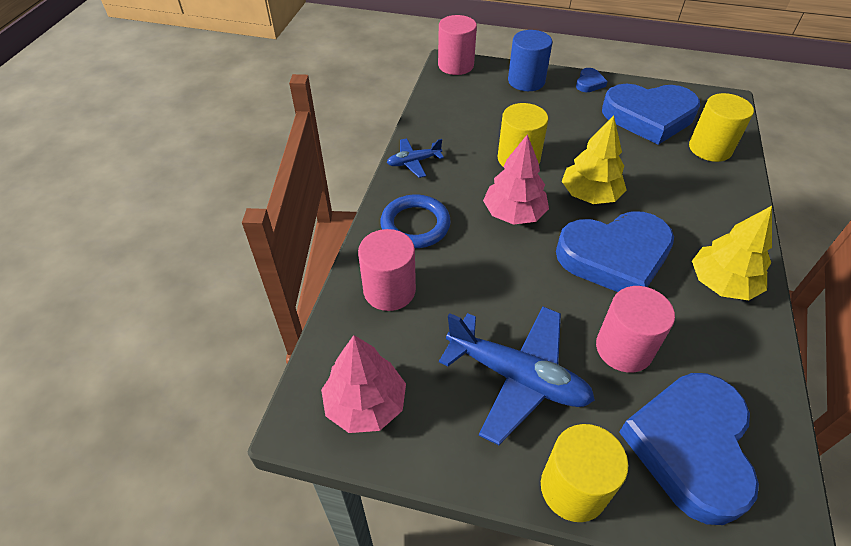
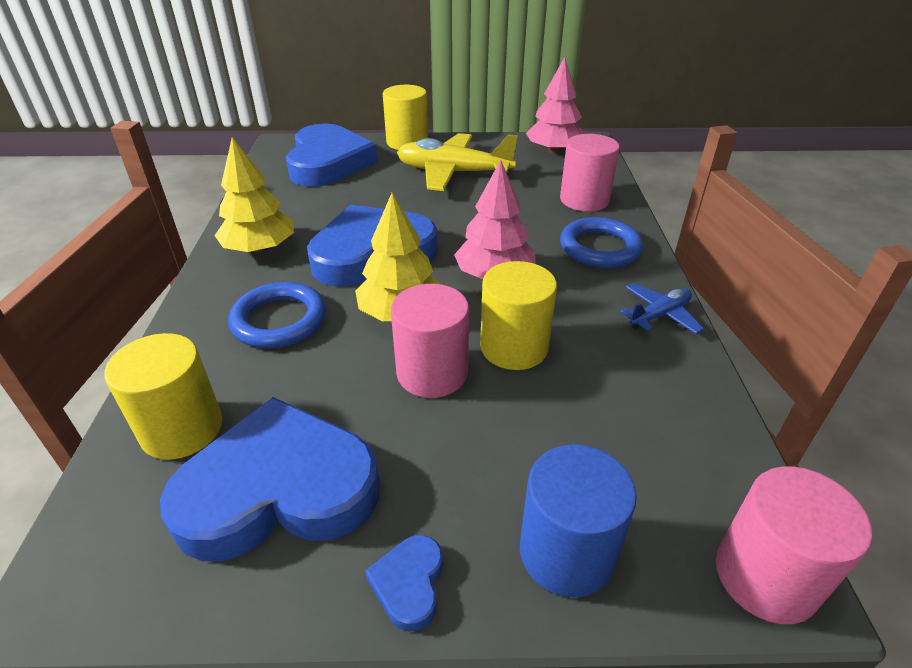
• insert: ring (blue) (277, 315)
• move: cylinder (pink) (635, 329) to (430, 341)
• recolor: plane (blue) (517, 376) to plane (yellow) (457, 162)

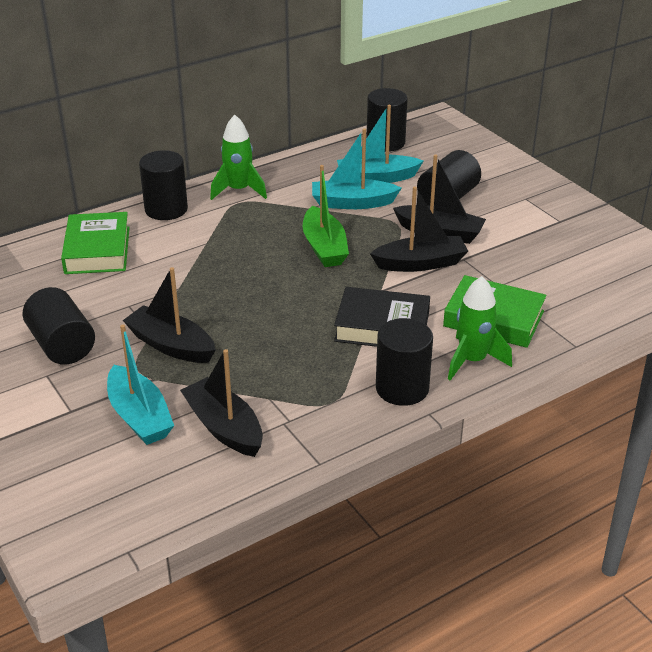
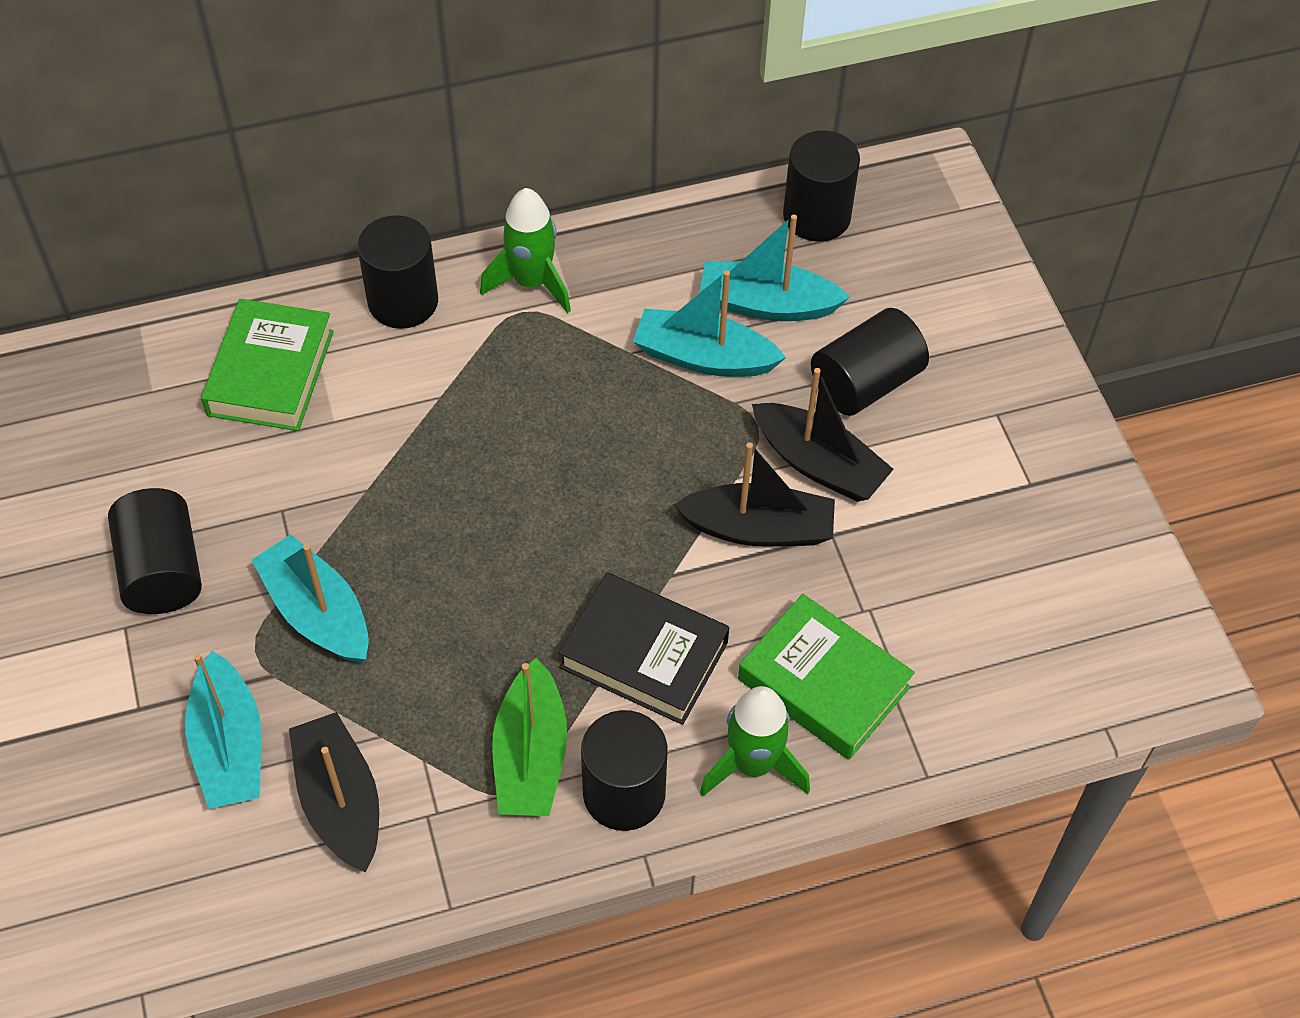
• move: boat (green) (326, 216) to (529, 737)
• recolor: boat (black) (169, 315) to boat (turquoise) (310, 598)

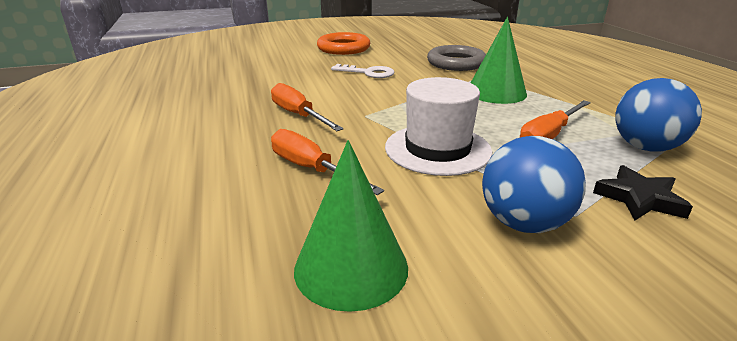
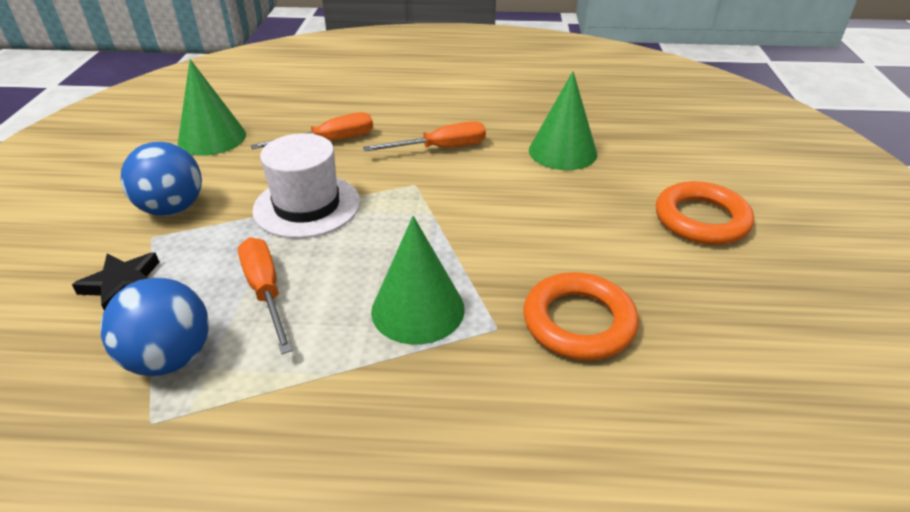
• delete: key (white) (362, 71)
• insert: cone (green) (563, 120)
• recolor: ring (grey) (456, 58) to ring (orange) (581, 316)

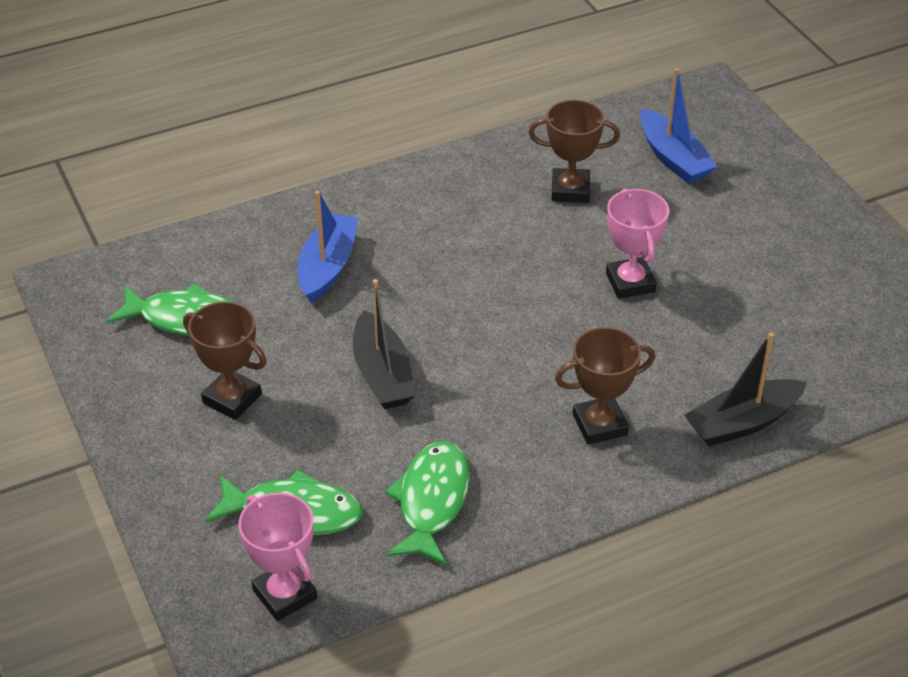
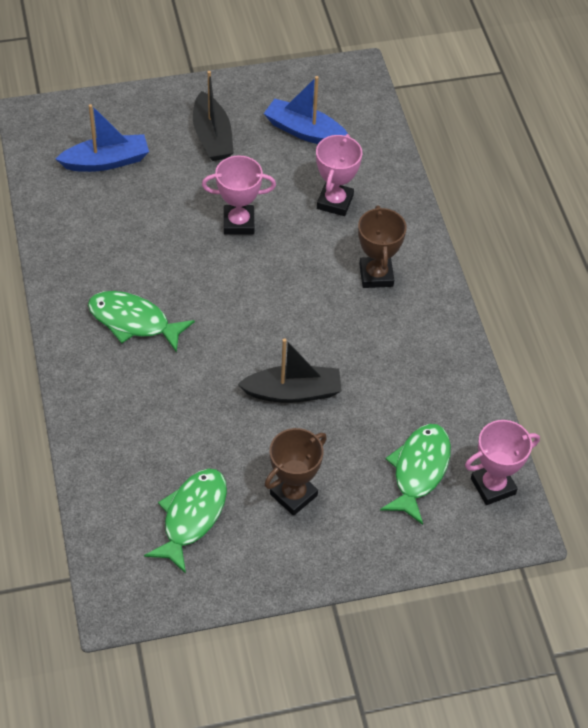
• delete: trophy (brown) (574, 151)
• insert: trophy (pink) (339, 175)
• move: boat (blue) (328, 247) to (306, 110)
• move: fish (green) (427, 503) to (141, 322)
• move: boat (black) (745, 389) to (213, 116)

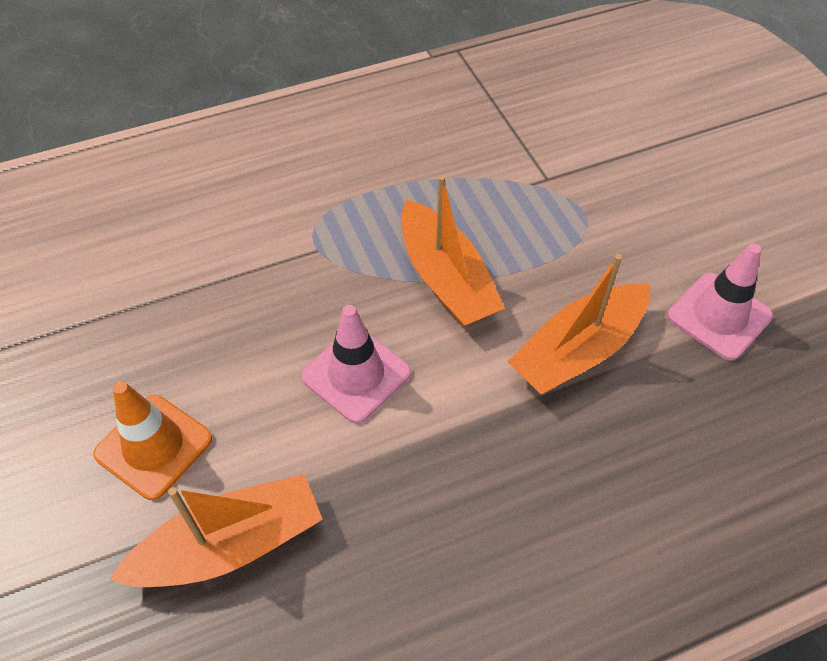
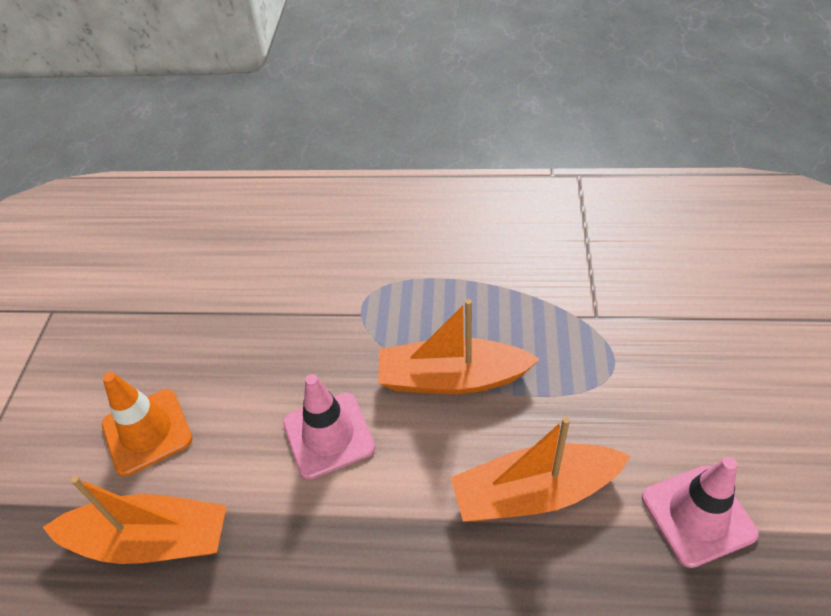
• rotate: boat (orange) (453, 251) = (459, 346) 90 degrees clockwise

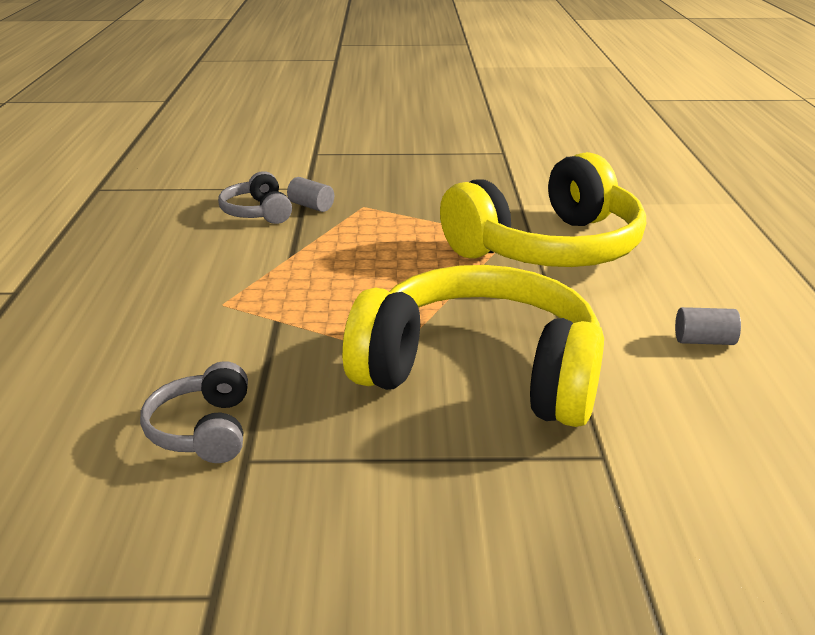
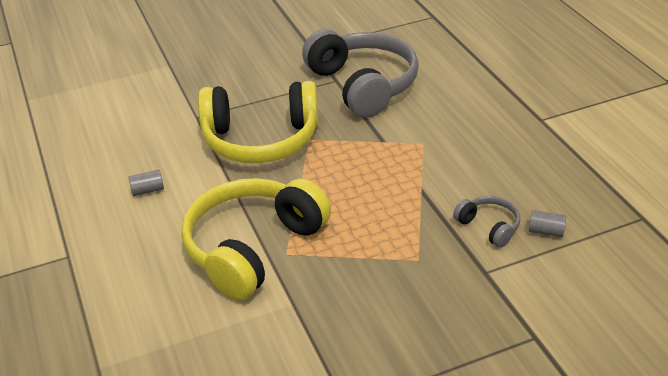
• move: cylinder (grey) (310, 194) to (547, 223)
• resize: headphones (grey) (194, 412) = (360, 73) x2.24

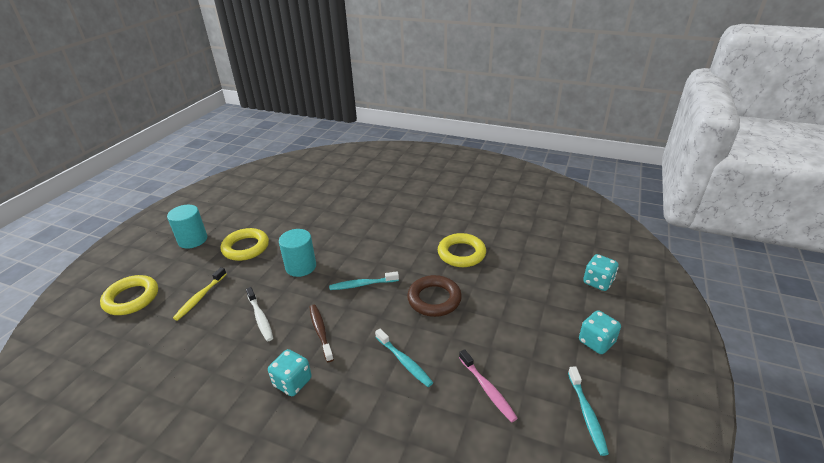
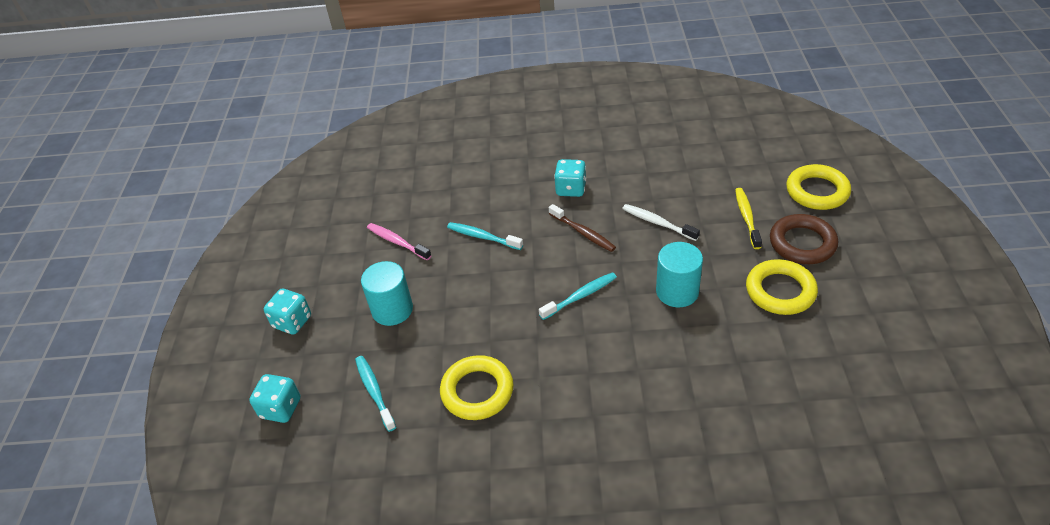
• move: cylinder (turquoise) (187, 227) to (387, 293)
• move: ring (brown) (434, 296) to (804, 239)
• move: toothbrush (turquoise) (588, 411) to (375, 394)

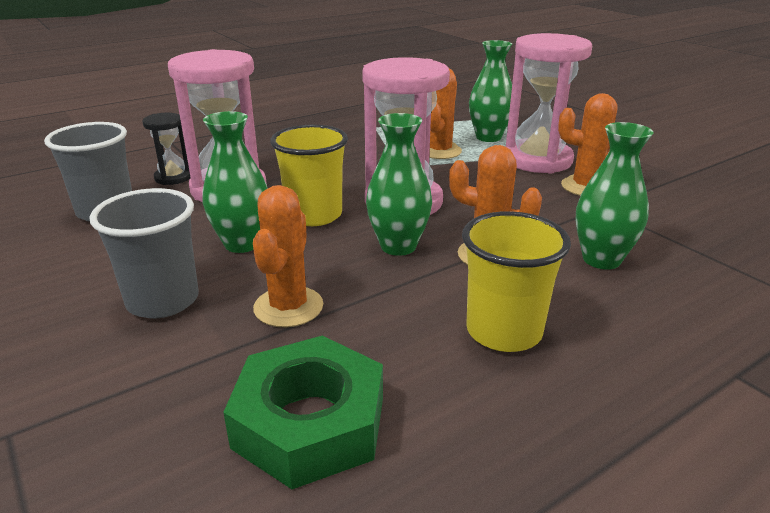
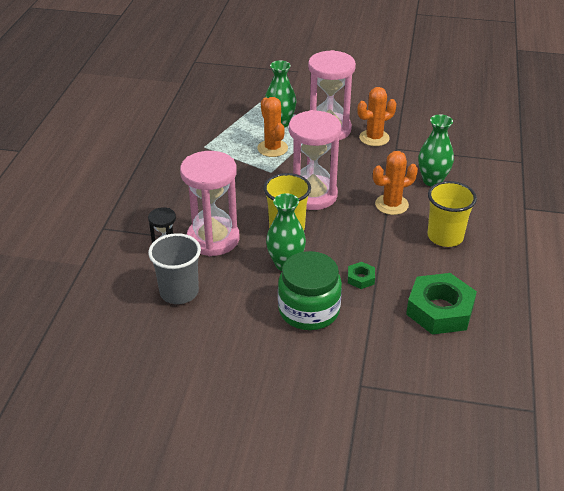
• delete: vase (green) (399, 184)
• replace: cup (grey) (144, 253) to jar (green) (310, 290)
• replace: cactus (orange) (288, 256) to nut (green) (361, 275)

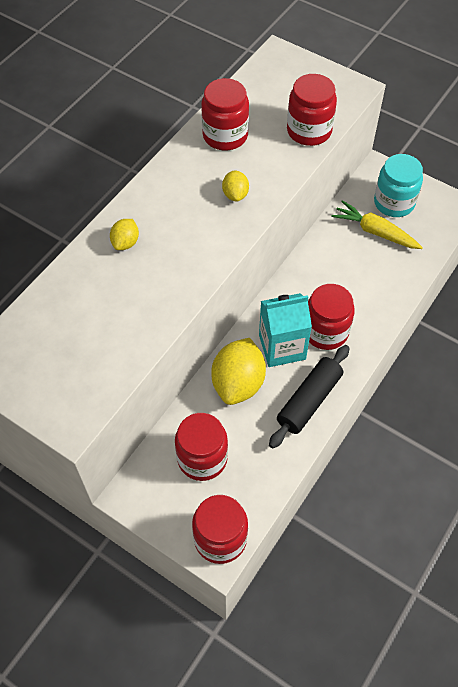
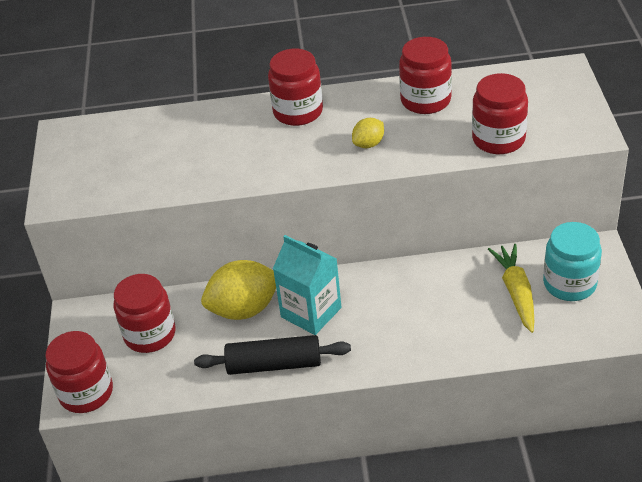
• delete: lemon (yellow) (124, 234)
• move: jar (red) (331, 317) to (295, 87)

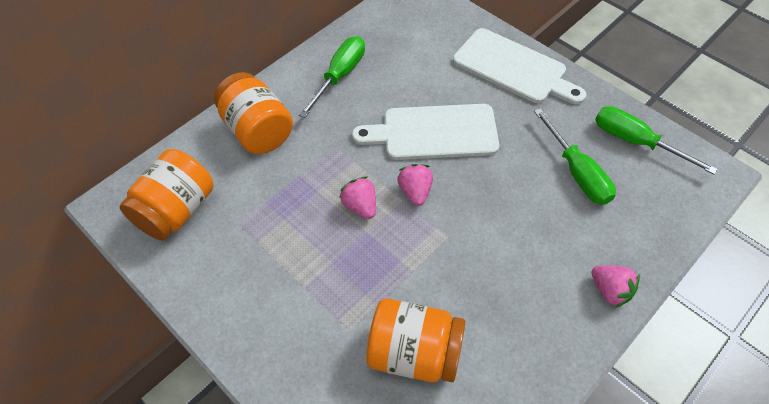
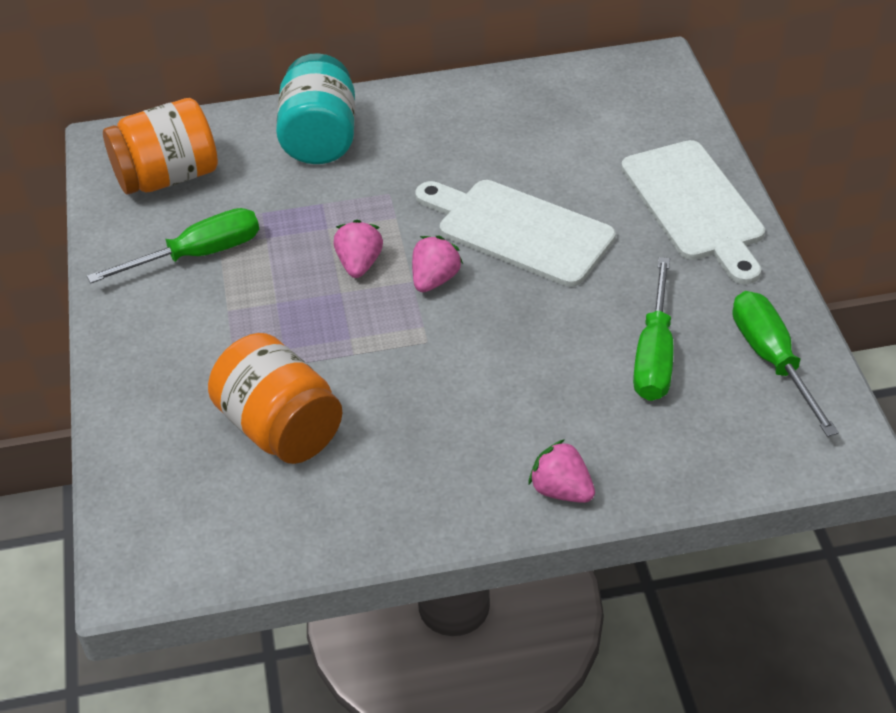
• move: screwdriver (green) (332, 77) to (173, 246)
• recolor: jar (orange) (253, 113) to jar (turquoise) (315, 108)
• rotate: strawberry (pink) (615, 286) = (561, 471) 135 degrees clockwise

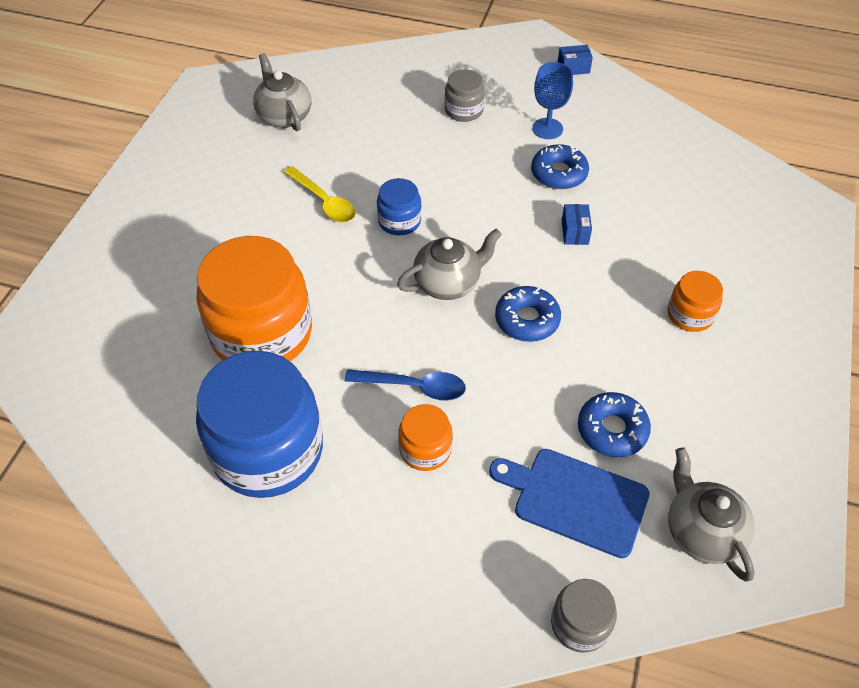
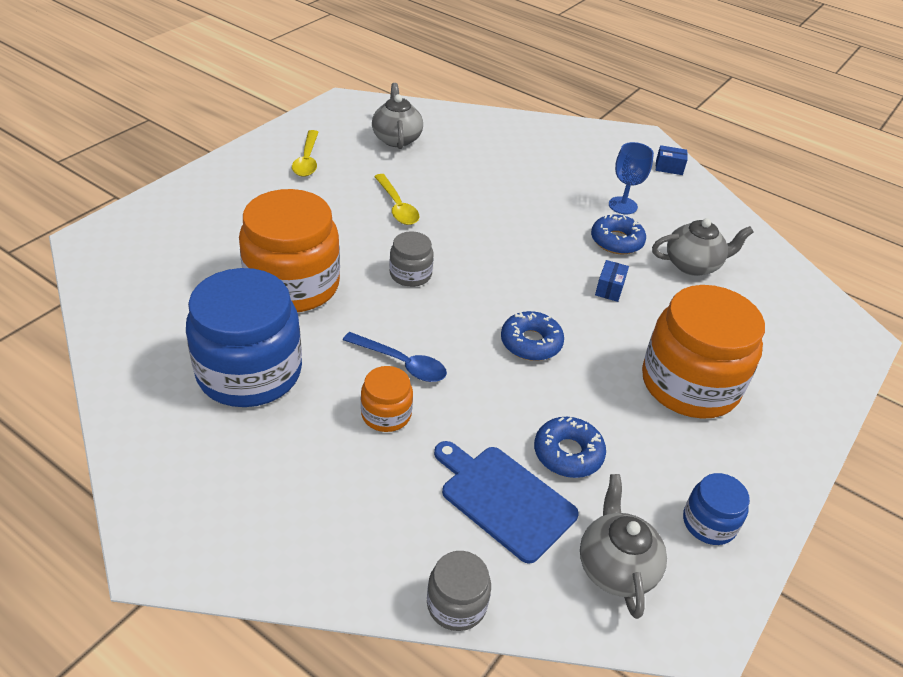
• insert: spoon (yellow) (305, 153)
• move: jar (blue) (399, 206) to (716, 509)
• move: teapot (grey) (449, 264) to (703, 247)
• move: jar (grey) (464, 95) to (411, 259)
• resize: jar (orange) (695, 301) = (703, 352) x2.13

